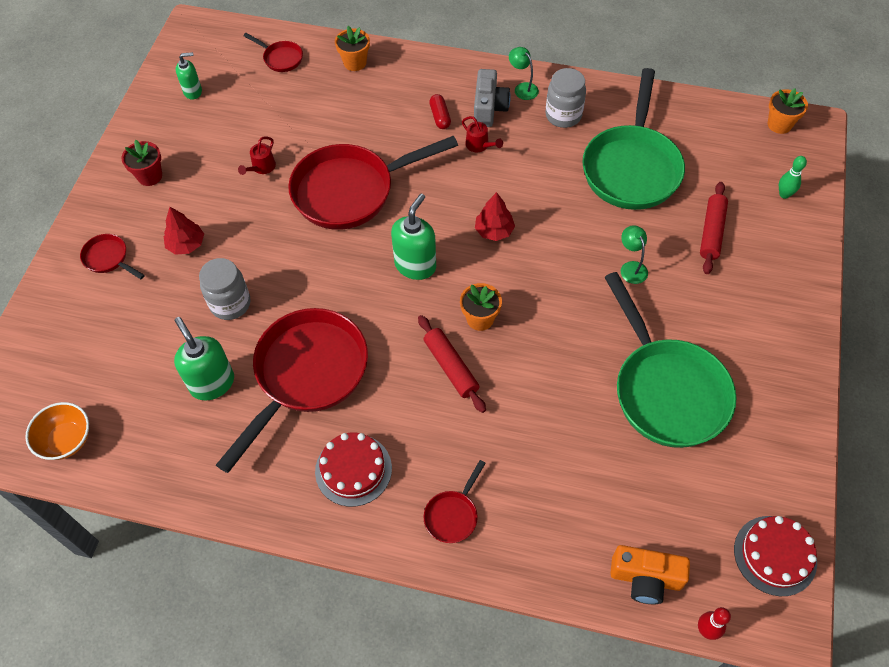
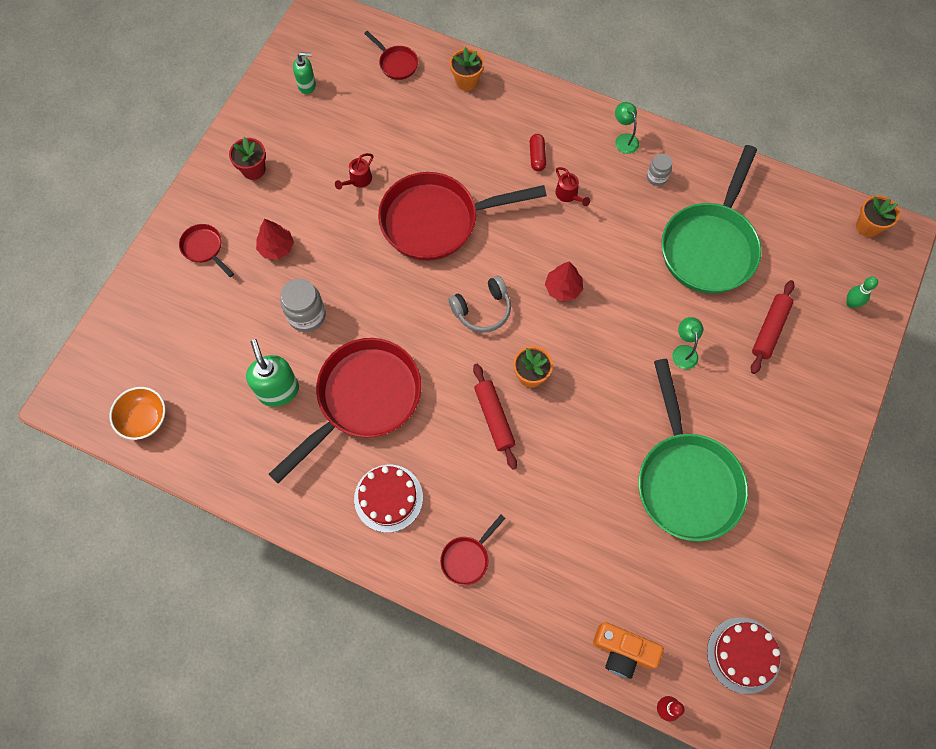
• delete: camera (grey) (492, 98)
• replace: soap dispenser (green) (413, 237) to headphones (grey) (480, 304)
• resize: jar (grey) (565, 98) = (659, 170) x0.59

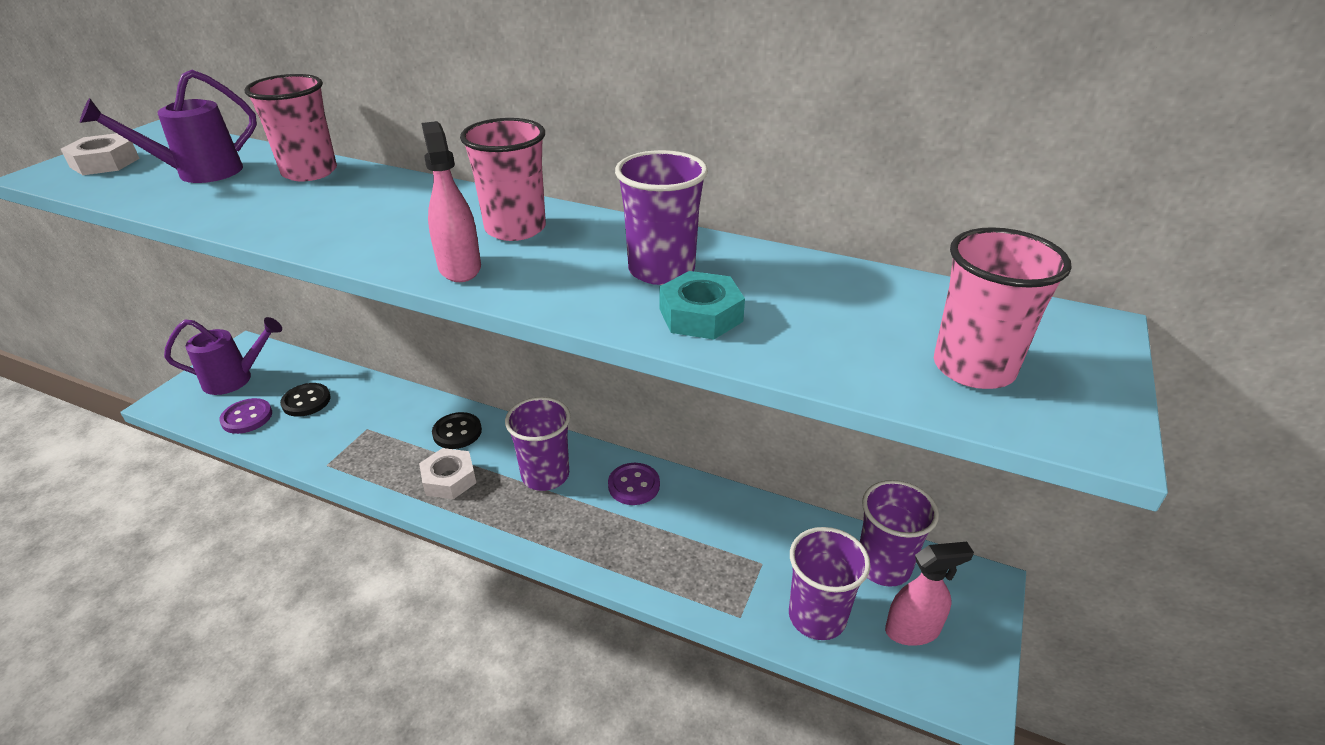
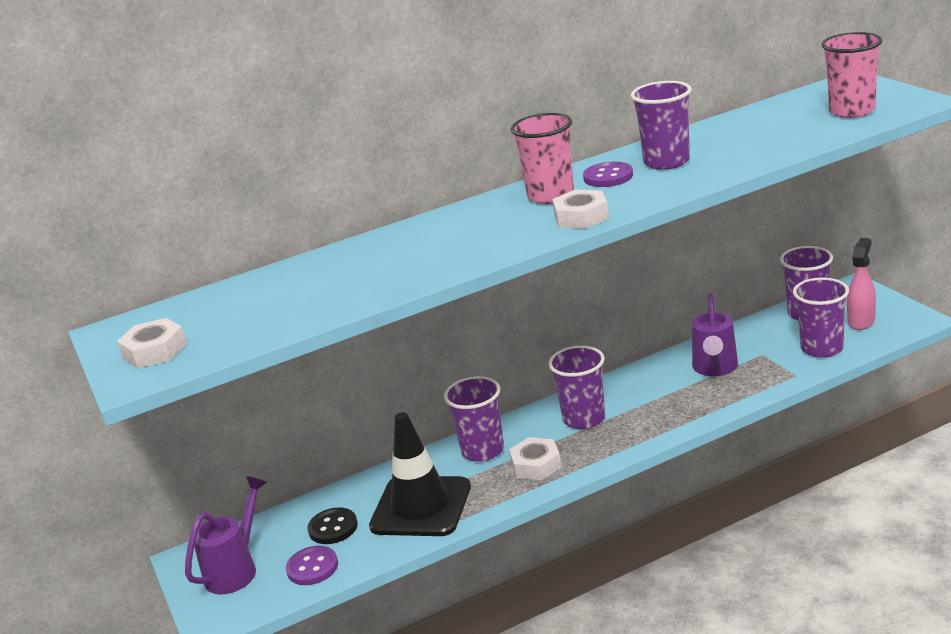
• delete: cup (pink) (290, 127)
• delete: nut (turquoise) (702, 305)
• insert: traffic cone (black) (420, 474)
• move: watering can (purple) (168, 126) to (715, 334)
• move: button (purple) (634, 484) to (608, 174)
• replace: spray bottle (pink) (451, 201) to nut (white) (580, 209)
• replace: button (black) (457, 430) to cup (purple) (474, 419)

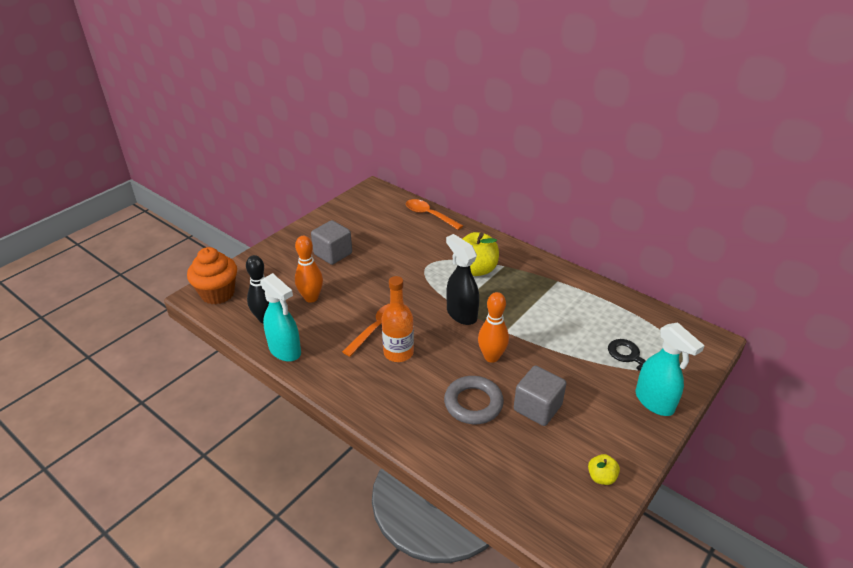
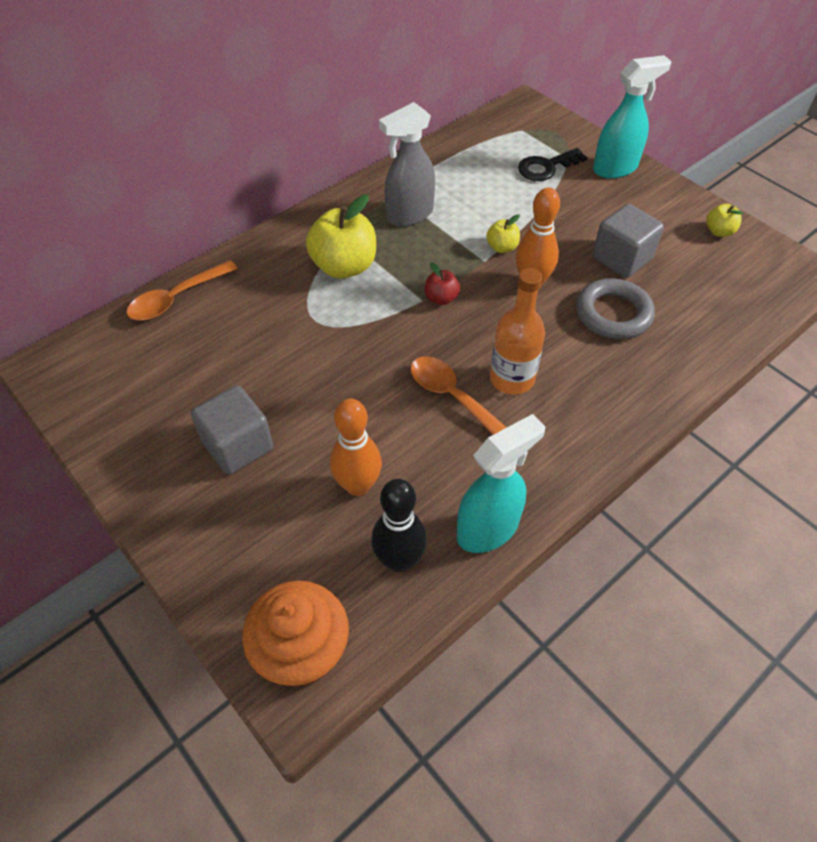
• insert: spray bottle (grey) (407, 164)
• insert: apple (yellow) (503, 233)
• replace: spray bottle (black) (462, 279) to apple (red) (442, 283)

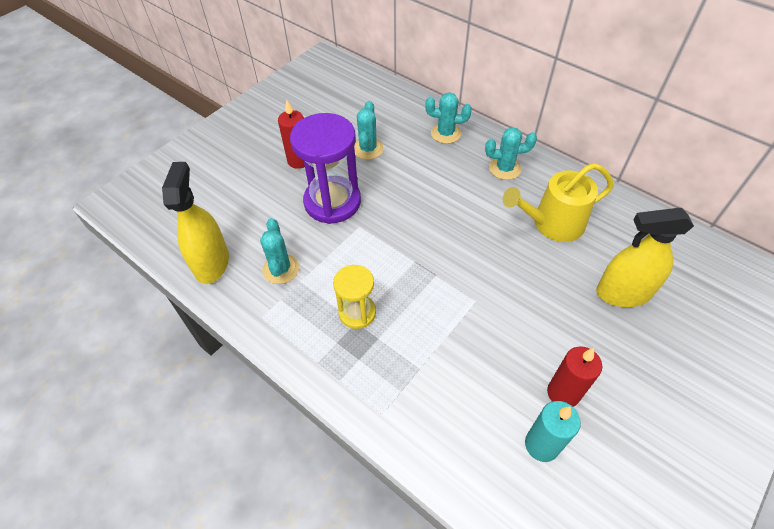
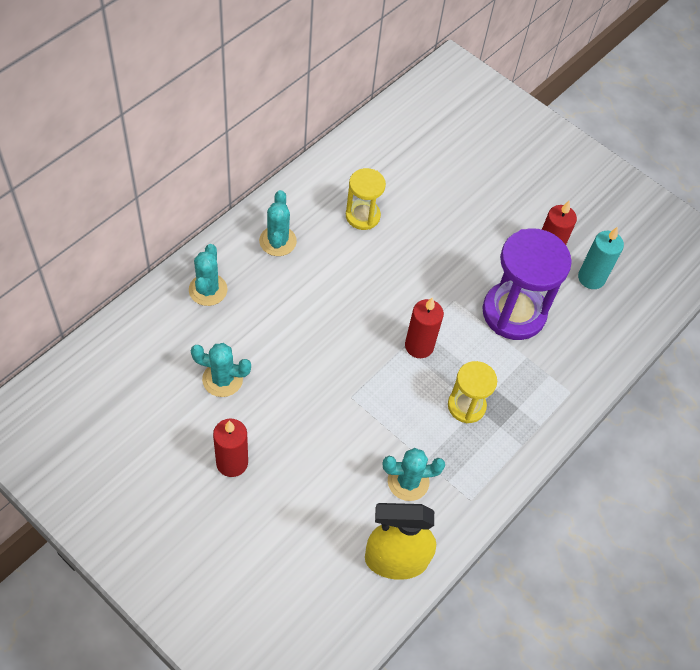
• delete: spray bottle (yellow) (645, 257)
• insert: candle (red) (424, 327)
• move: hourglass (purple) (325, 168) to (527, 284)
• replace: watering can (yellow) (558, 202) to hourglass (yellow) (366, 199)

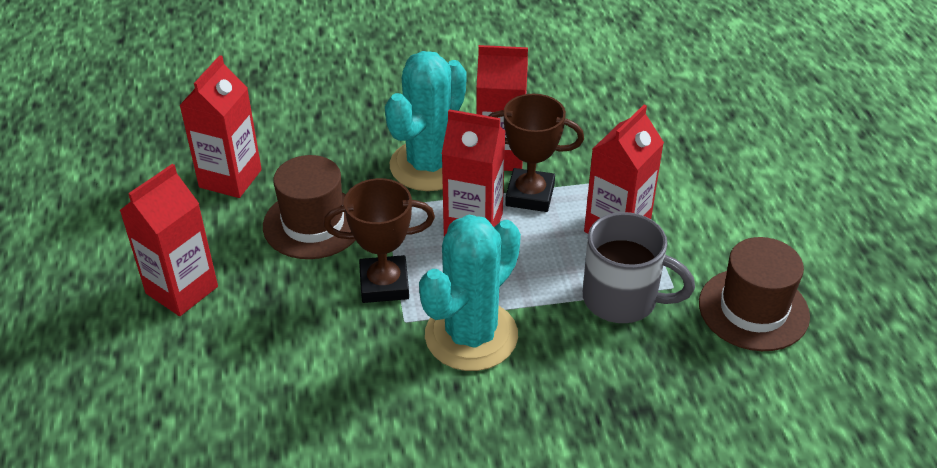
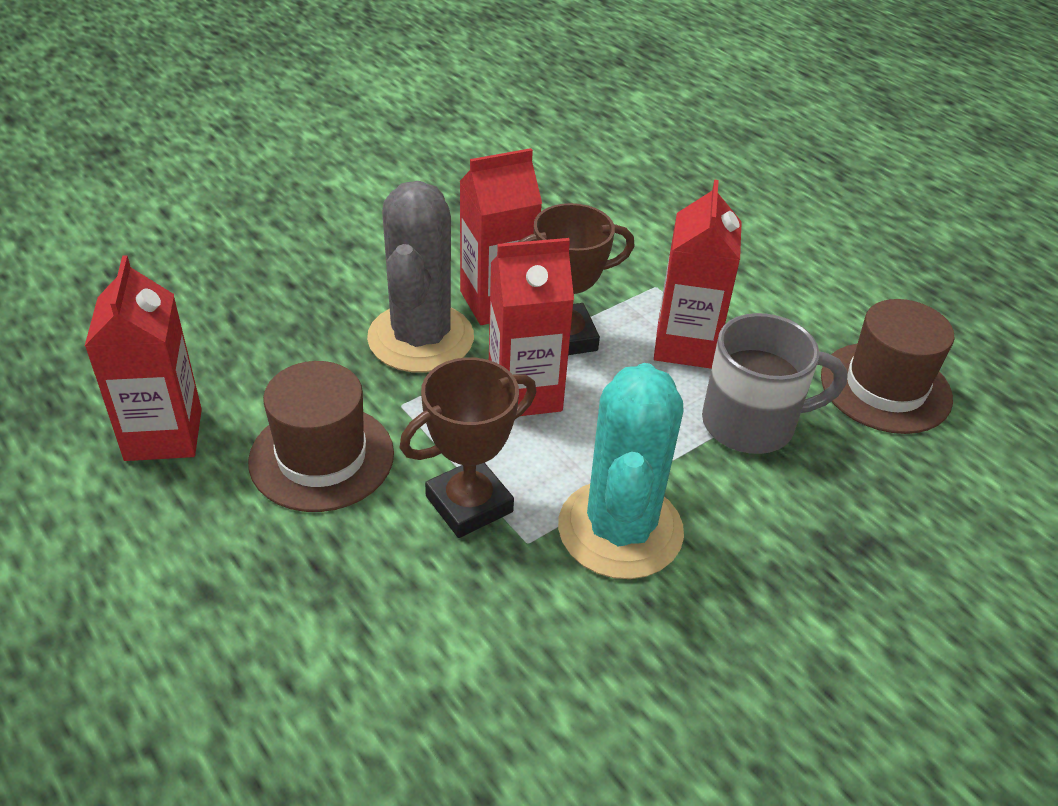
• delete: carton (red) (168, 240)
• recolor: cactus (turquoise) (425, 121) to cactus (grey) (420, 277)

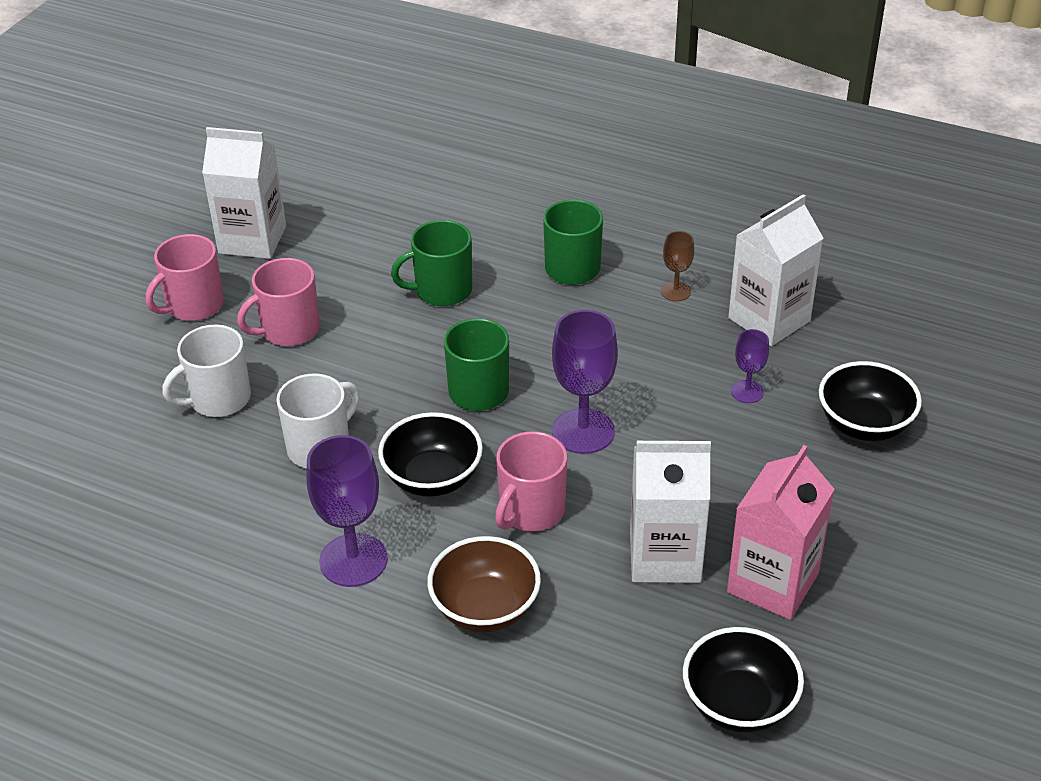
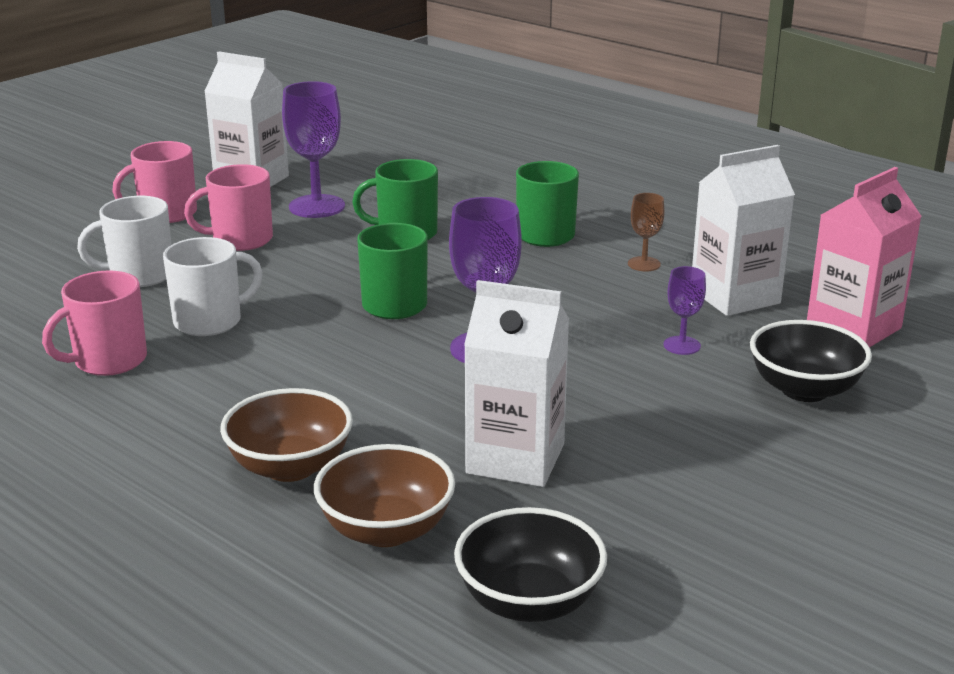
• delete: bowl (black) (430, 454)
• insert: bowl (brown) (384, 495)
• move: goblet (purple) (347, 511) to (313, 149)
• move: mug (pink) (531, 481) to (94, 323)
• move: carton (pink) (781, 532) to (864, 257)

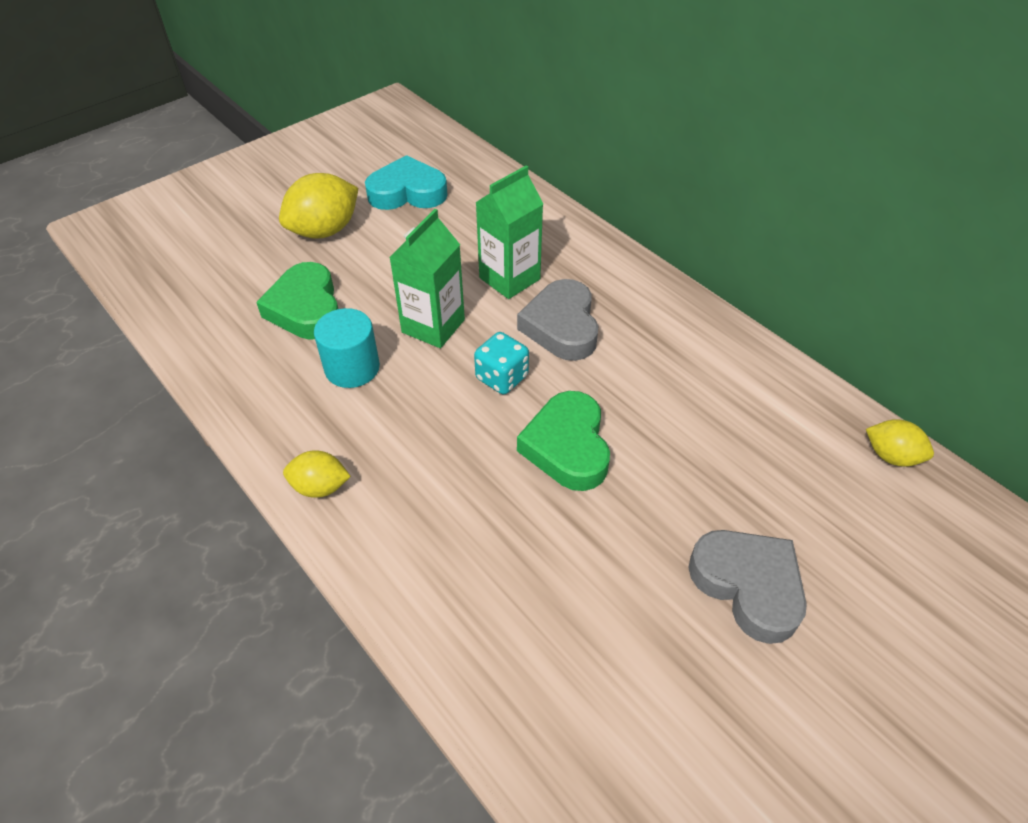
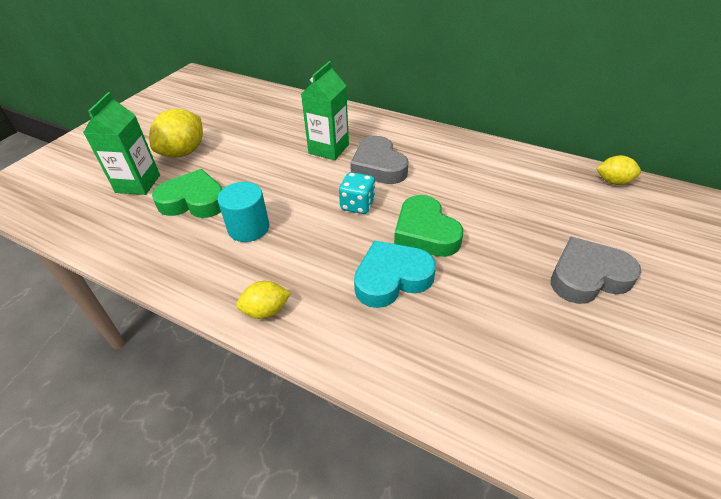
• move: heart (turquoise) (406, 182) to (395, 274)
• move: carton (green) (427, 278) to (121, 143)
• rotate: heart (green) (297, 301) = (187, 193) 135 degrees clockwise
• rotate: heart (grey) (747, 587) = (596, 270) 45 degrees counterclockwise

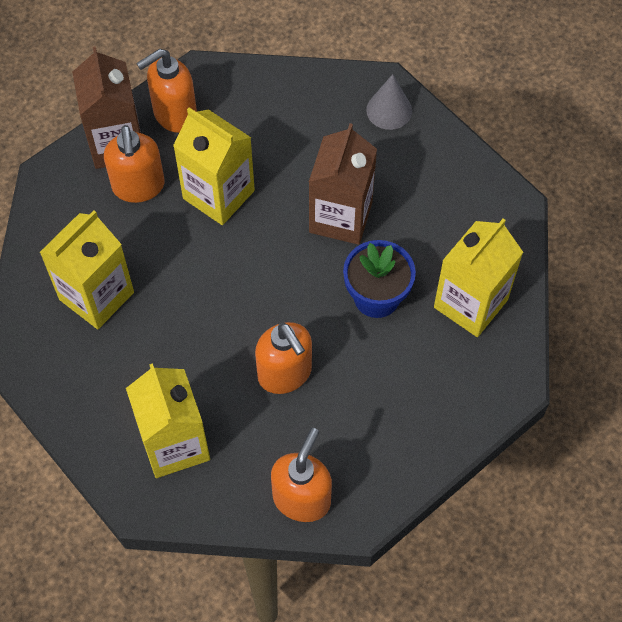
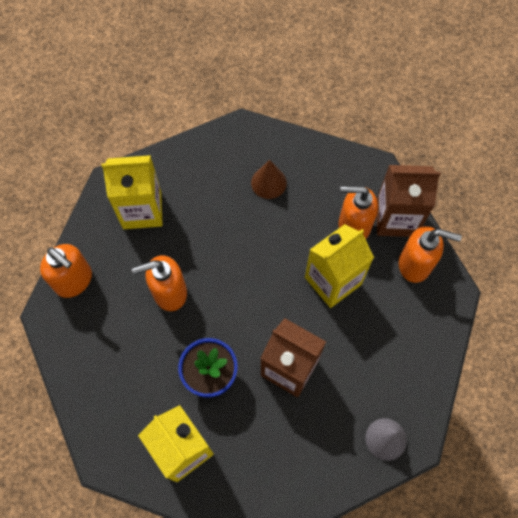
• replace: carton (yellow) (87, 270) to cone (brown) (269, 179)
• rotate: soap dispenser (orange) (166, 91) = (430, 254) 120 degrees clockwise

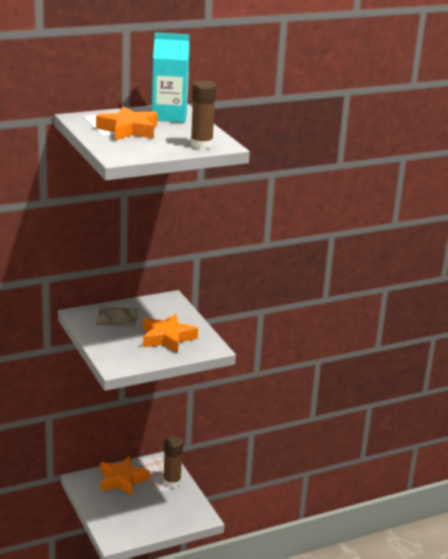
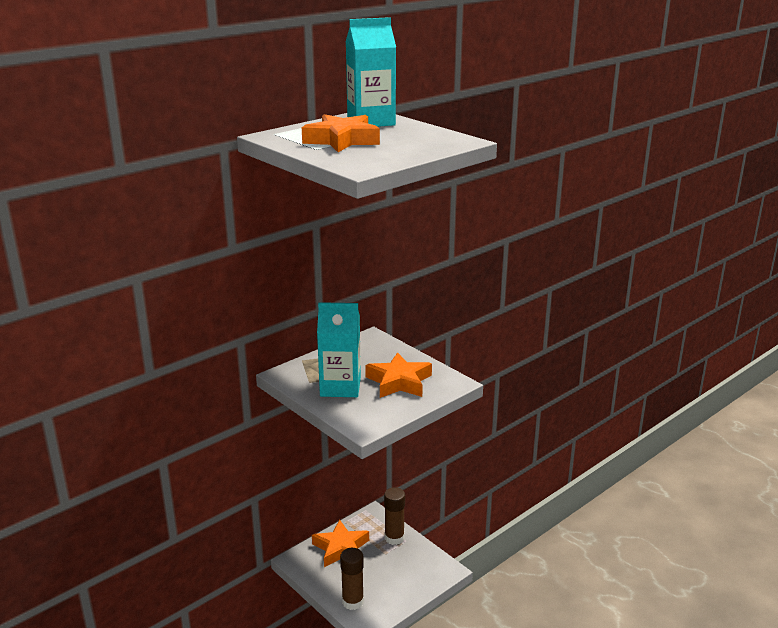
• insert: carton (turquoise) (339, 349)
• move: glue stick (brown) (203, 115) to (352, 579)

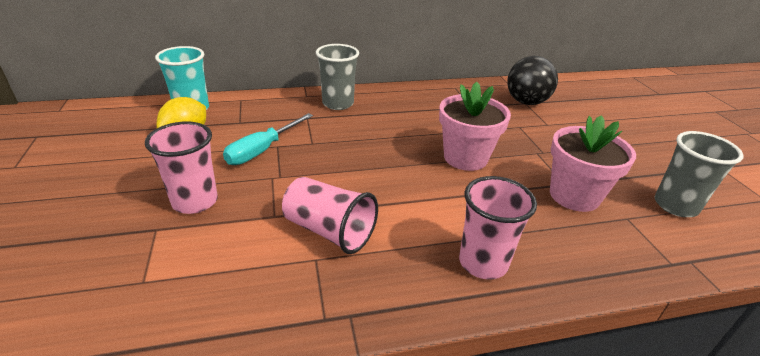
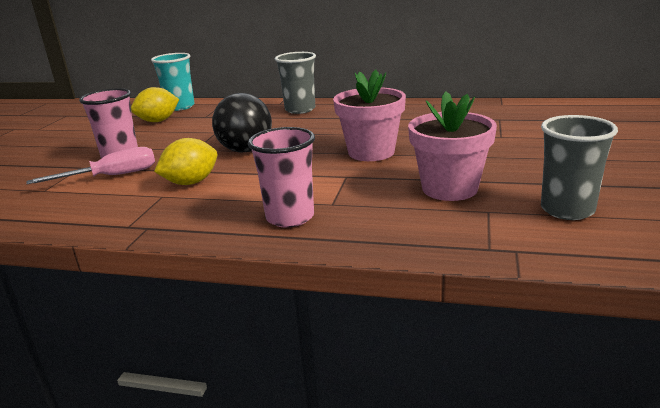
• delete: screwdriver (turquoise) (268, 139)
• insert: screwdriver (pink) (90, 165)
• move: ball (black) (532, 80) to (242, 122)
• replace: cup (pink) (330, 215) to lemon (yellow) (185, 161)

